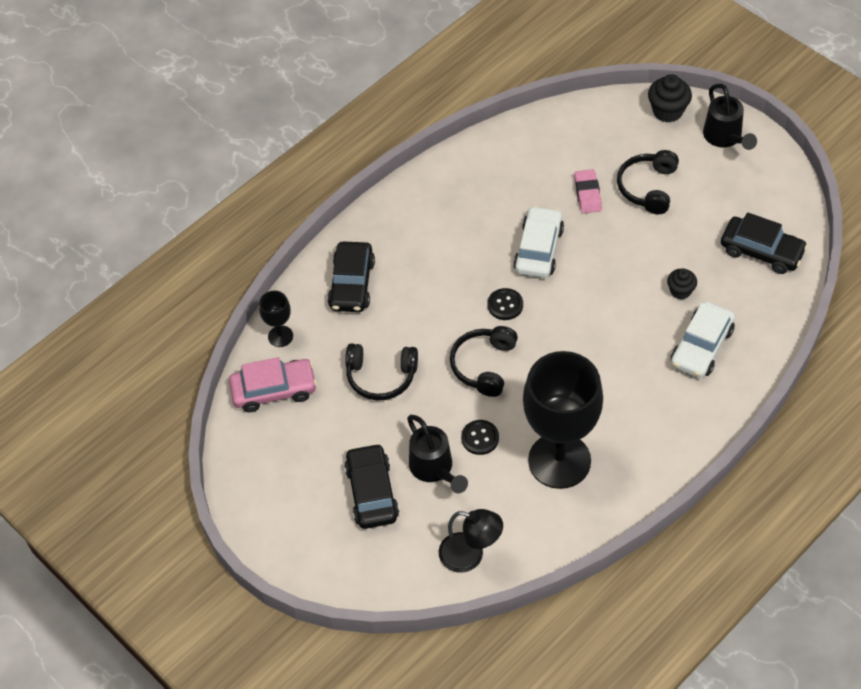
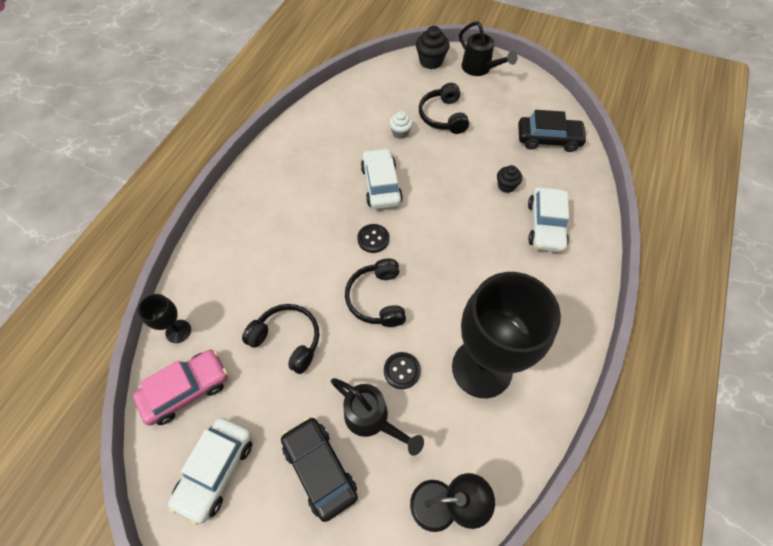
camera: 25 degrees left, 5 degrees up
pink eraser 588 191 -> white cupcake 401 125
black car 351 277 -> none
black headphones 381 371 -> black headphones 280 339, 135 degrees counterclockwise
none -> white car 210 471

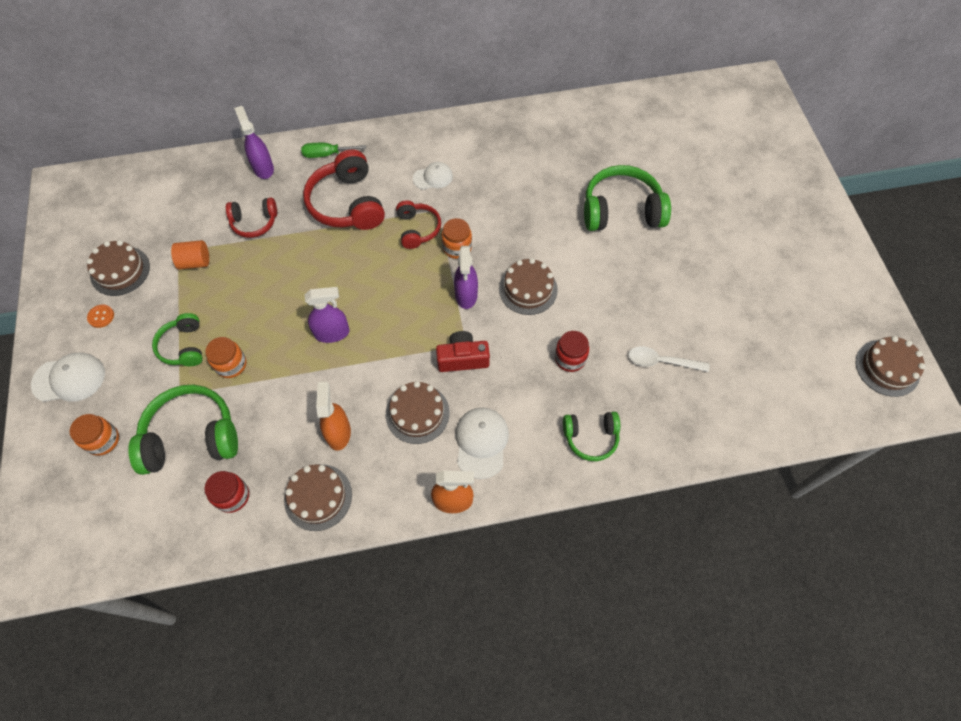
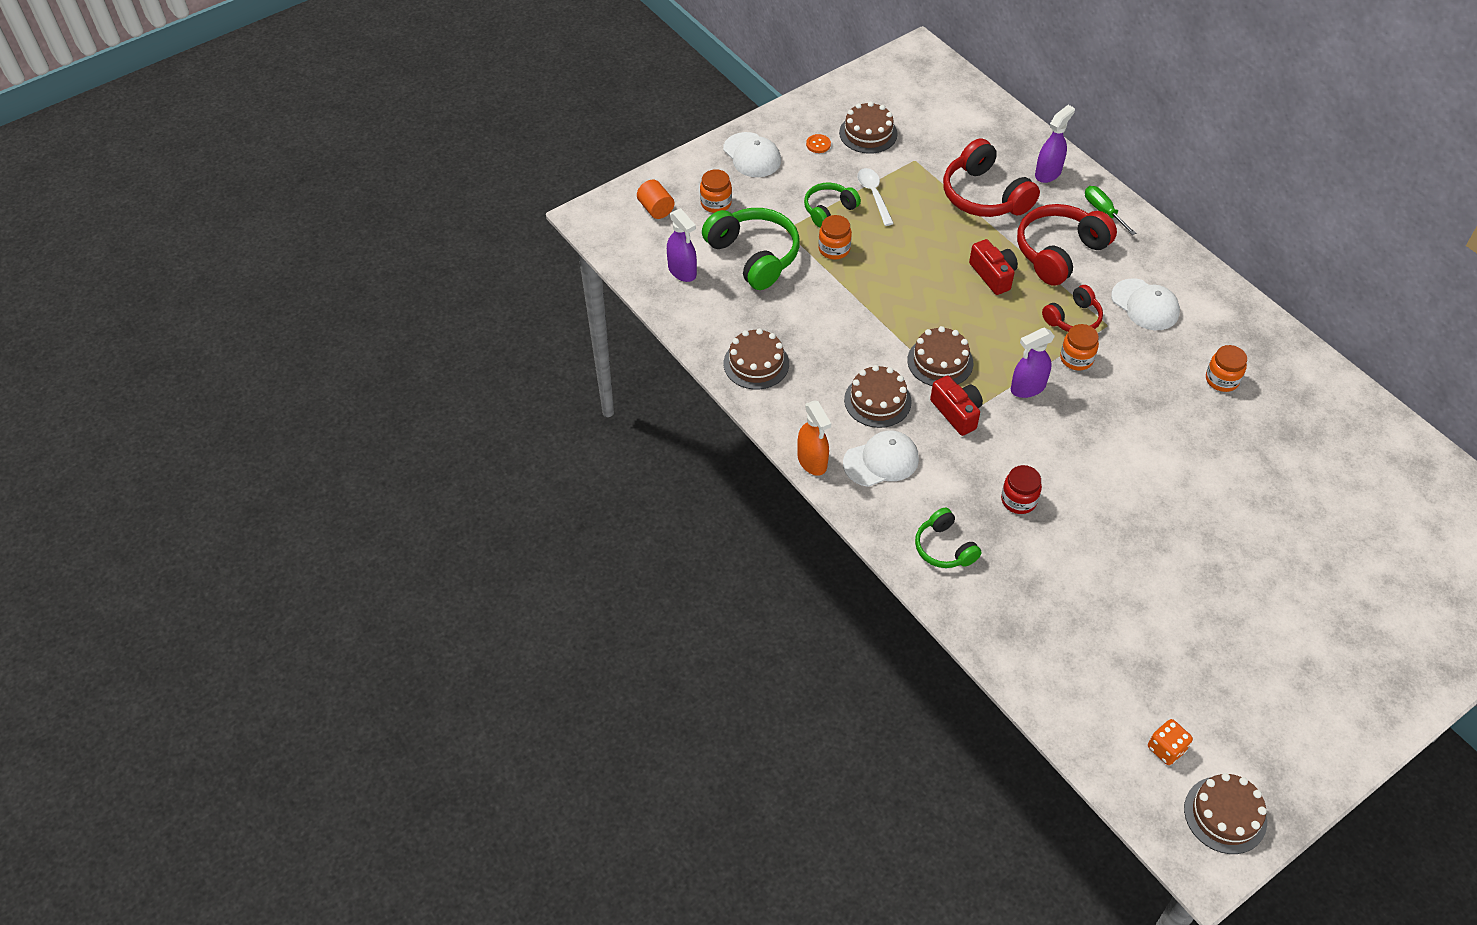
camera: 65 degrees right, 10 degrees down
white cap 433 176 -> white cap 1145 304, x1.51
green headphones 627 198 -> none
red headphones 251 218 -> red headphones 991 177, x1.72
orange cylinder 190 255 -> orange cylinder 656 199, move
brown cake 528 286 -> brown cake 940 356, move
purple spray bottle 327 315 -> purple spray bottle 682 245, move
white spoon 669 359 -> white spoon 875 197, move
orange spray bottle 333 416 -> none
red jar 227 492 -> none
none -> red camera 993 267
none -> orange jar 1226 368
none -> orange dice 1170 742

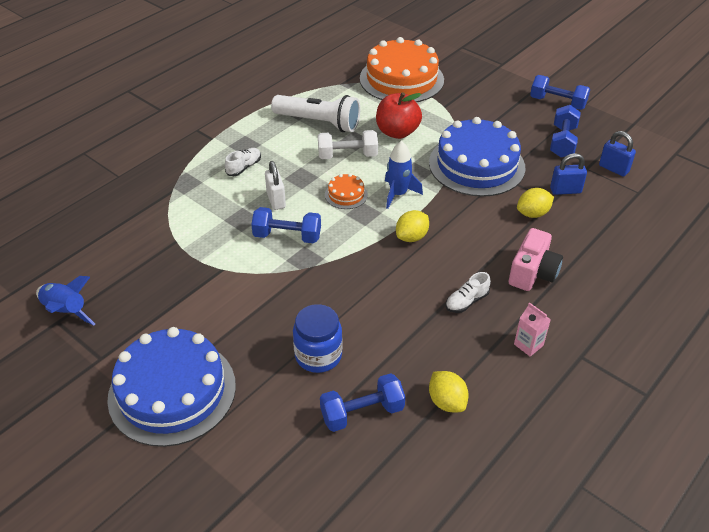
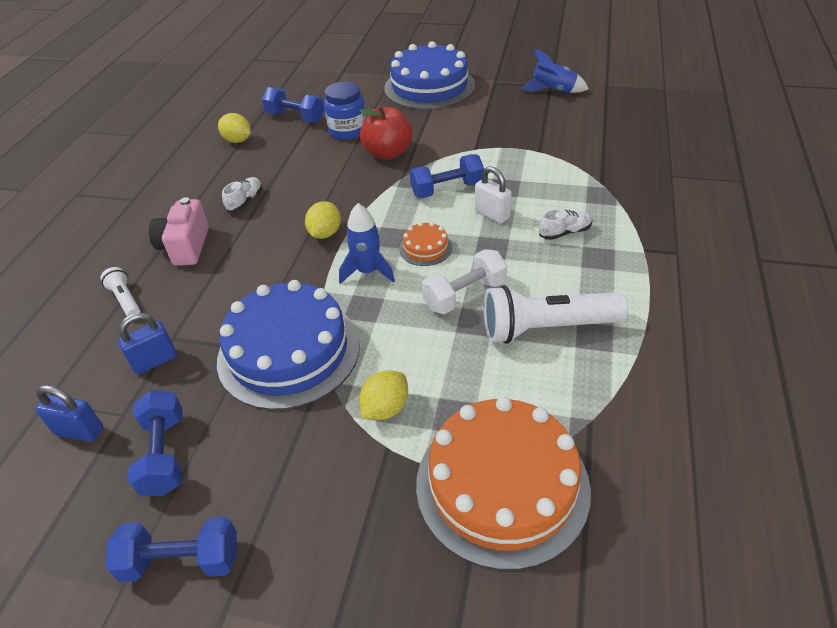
camera: 155 degrees right, 0 degrees up
red apple 399 115 -> red apple 386 132, move
white shoe 243 162 -> white shoe 565 224, 120 degrees counterclockwise
yellow lemon 535 203 -> yellow lemon 383 395, move
pink carton 532 329 -> none
blue dumbbell 362 402 -> blue dumbbell 293 105, 75 degrees clockwise
none -> white flashlight 120 291

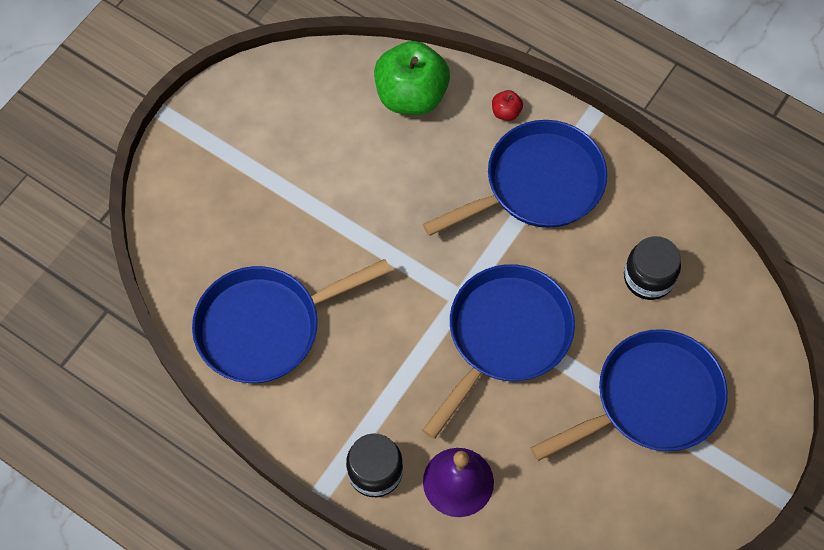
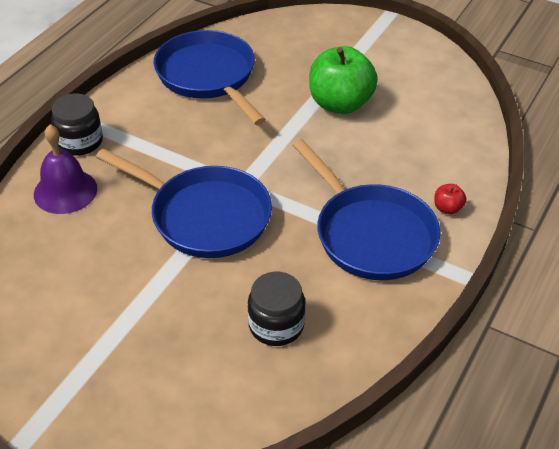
camera: 85 degrees right, 20 degrees down
green apple 412 78 -> green apple 343 80, move
blue pan 629 395 -> none

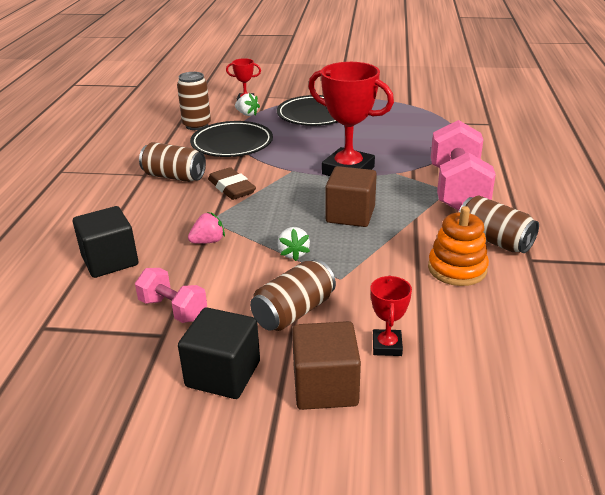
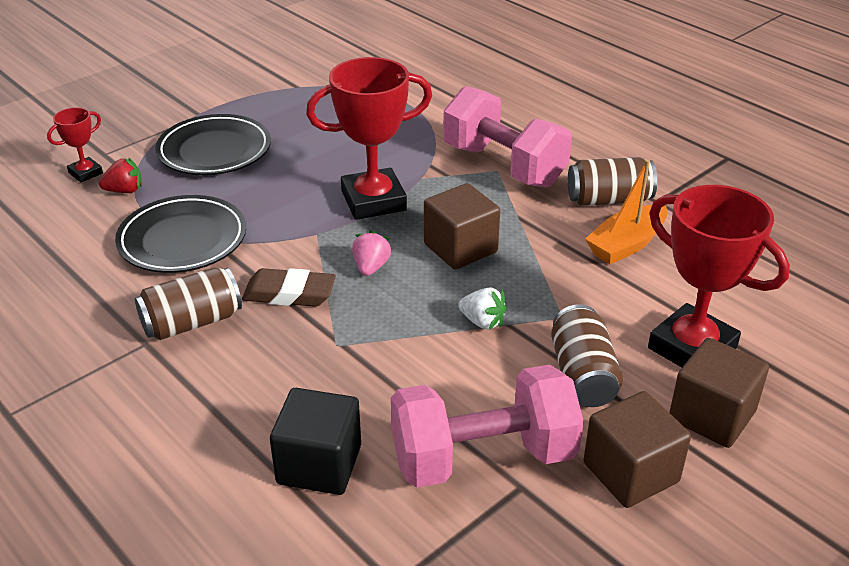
camera: 50 degrees left, 5 degrees up
brown can 194 101 -> none
white strawberry 247 104 -> red strawberry 120 175
orange stacking toy 458 246 -> orange boat 626 212
pink strawberry 206 228 -> pink strawberry 372 253, move
pink dumbbell 171 295 -> pink dumbbell 487 426, x1.86
red trophy 391 315 -> red trophy 719 276, x2.06
black cube 219 353 -> brown cube 637 449

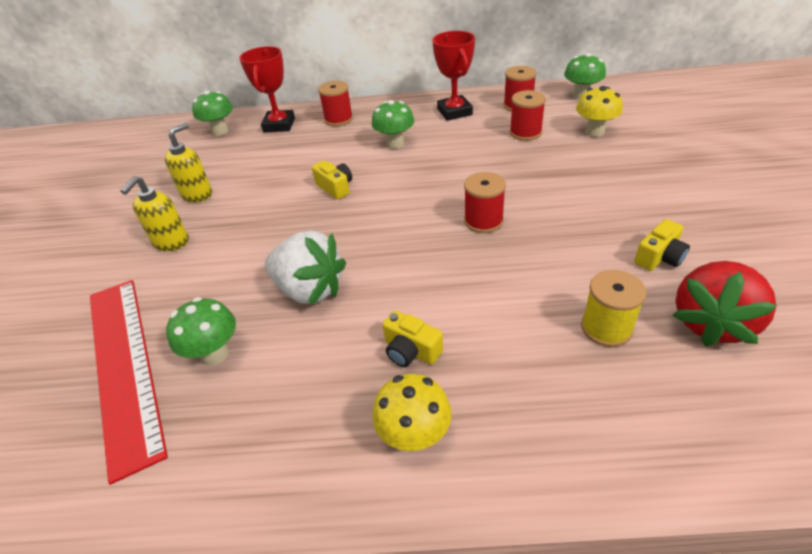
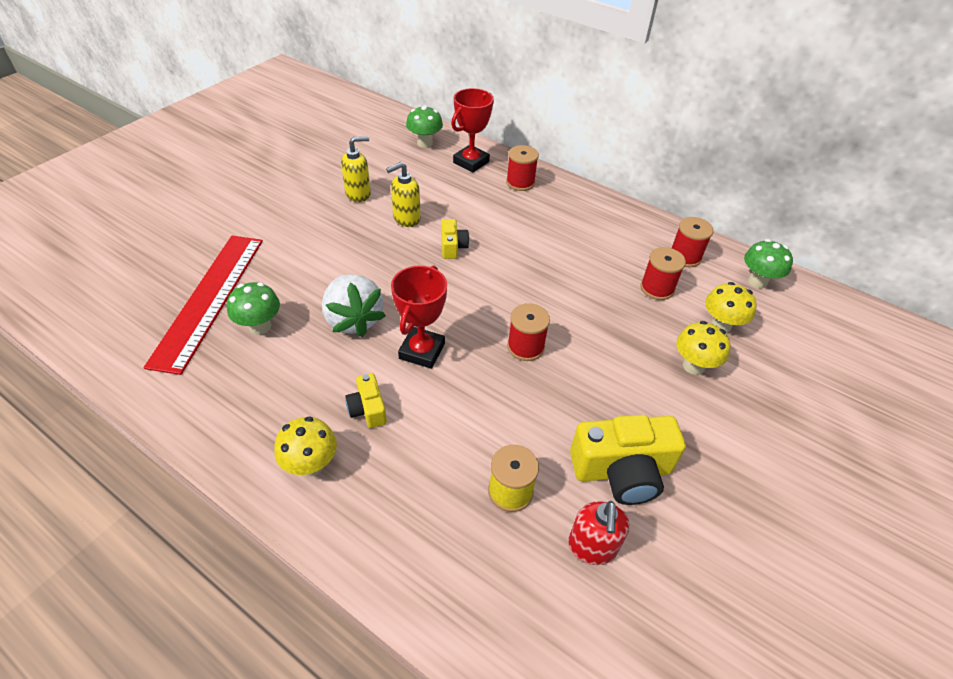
camera: 30 degrees right, 5 degrees up
red trophy 453 76 -> red trophy 419 317, move
green mushroom 393 124 -> none
yellow soap dispenser 154 213 -> yellow soap dispenser 403 194, move
yellow camera 662 245 -> yellow camera 628 460, x1.93
red strawberry 725 304 -> red soap dispenser 599 533
none -> yellow mushroom 703 348

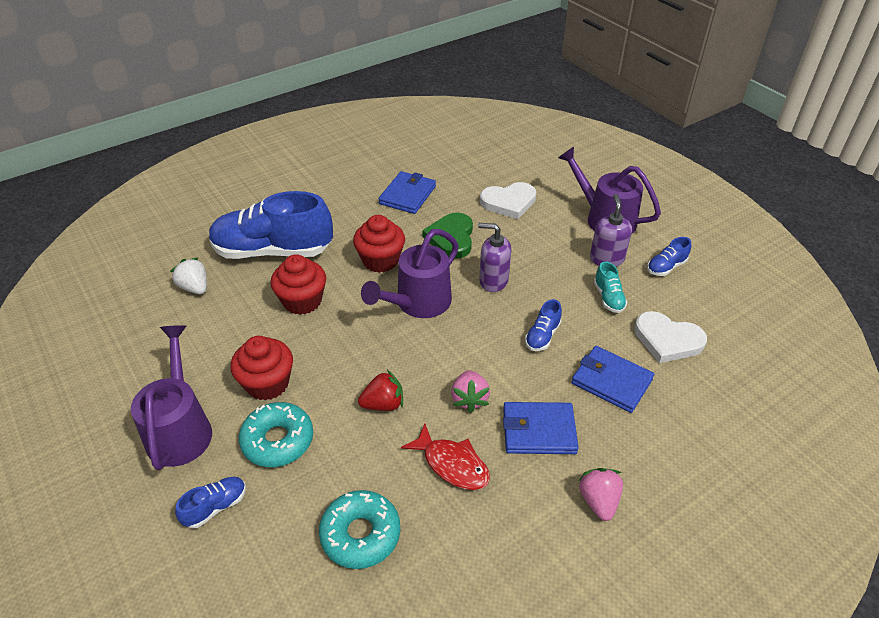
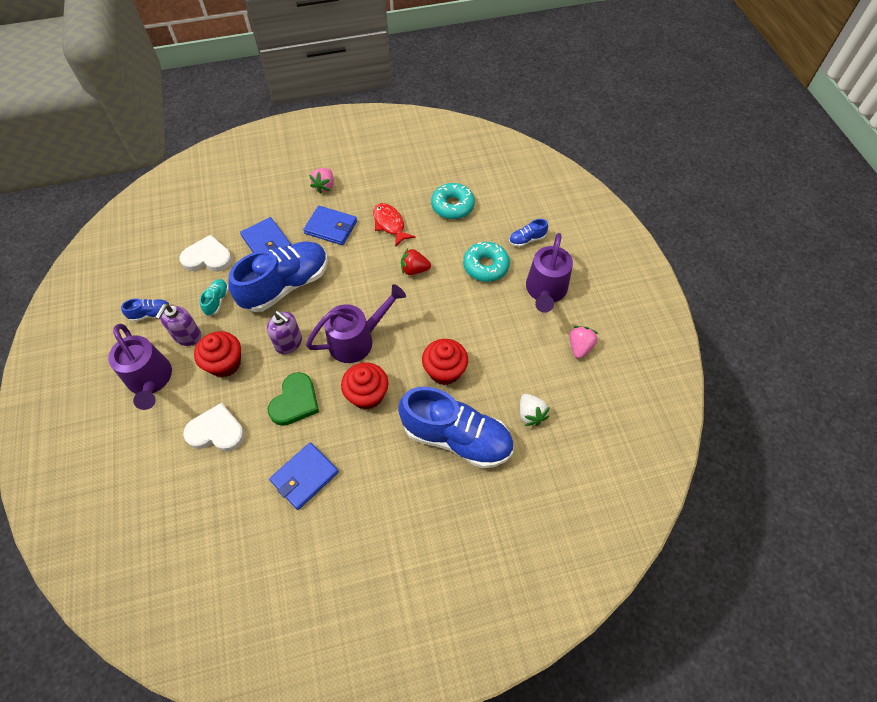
camera: 160 degrees left, 15 degrees up
blue shoe 543 325 -> blue shoe 278 276, x2.41
white heart 670 337 -> white heart 205 253, 45 degrees counterclockwise
red cupcake 262 368 -> red cupcake 217 354, move
pink strawberry 470 391 -> pink strawberry 584 342, move

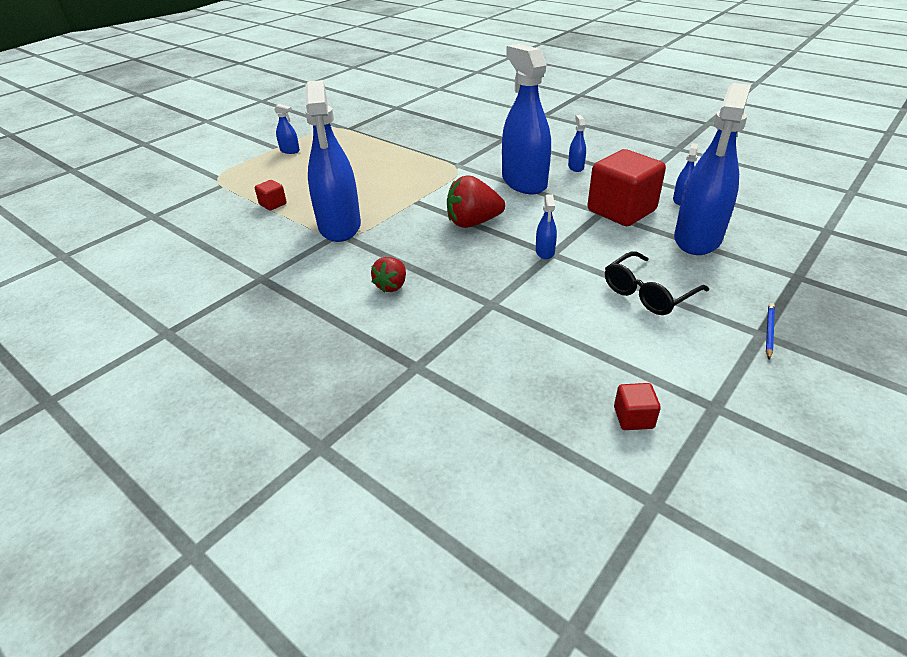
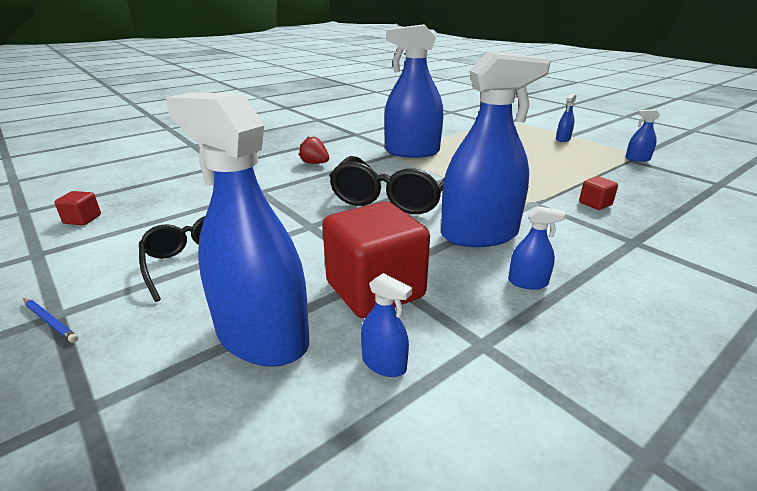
camera: 100 degrees right, 10 degrees down
red strawberry 476 201 -> black glasses 387 185
red cube 271 195 -> red cube 598 193, move
blue spray bottle 546 226 -> blue spray bottle 643 135, move

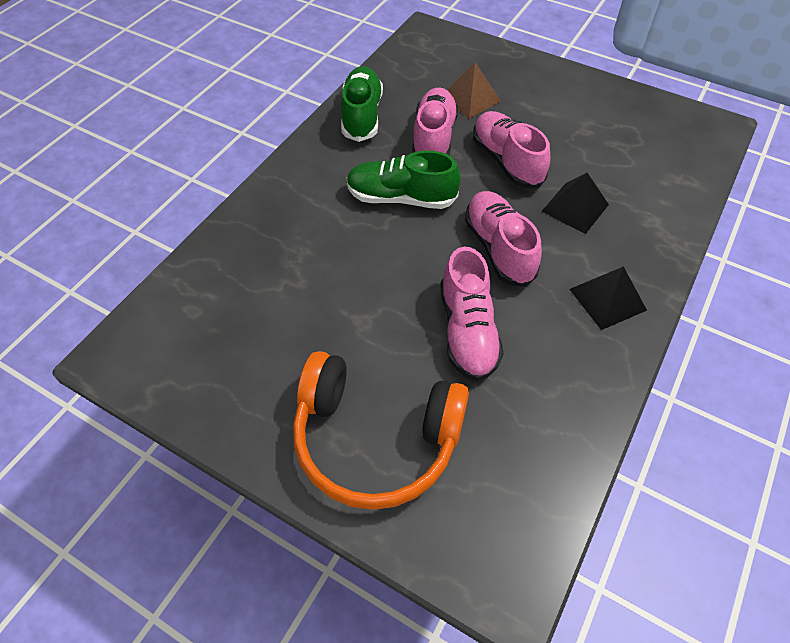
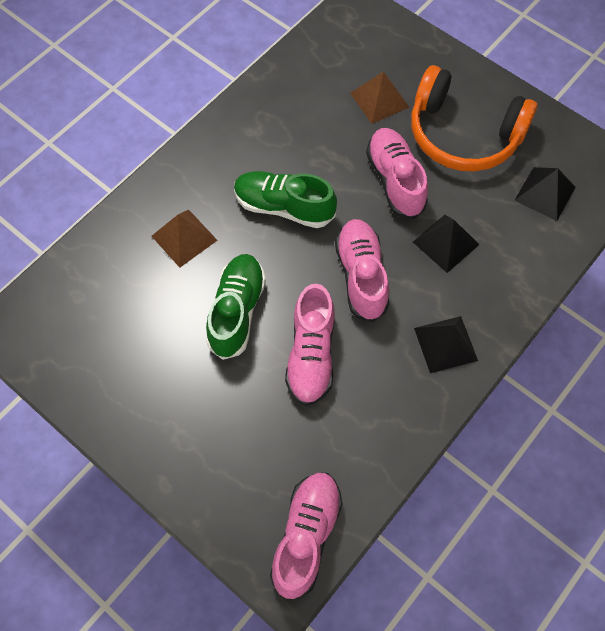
camera: 10 degrees right, 10 degrees up
green shoe 362 104 -> green shoe 236 307, move
pink shoe 435 121 -> pink shoe 306 536, move
orange headphones 381 430 -> orange headphones 474 118, move
none -> black pyramid 545 194
none -> brown pyramid 184 239

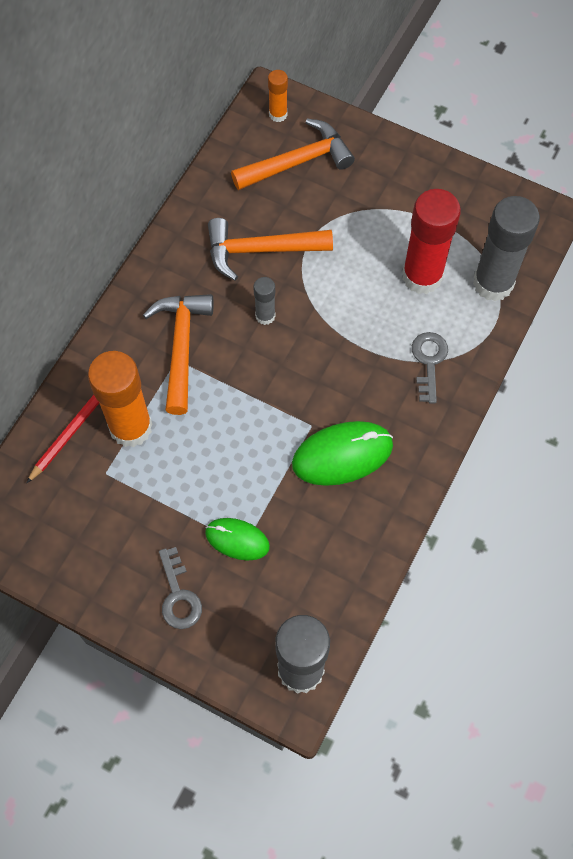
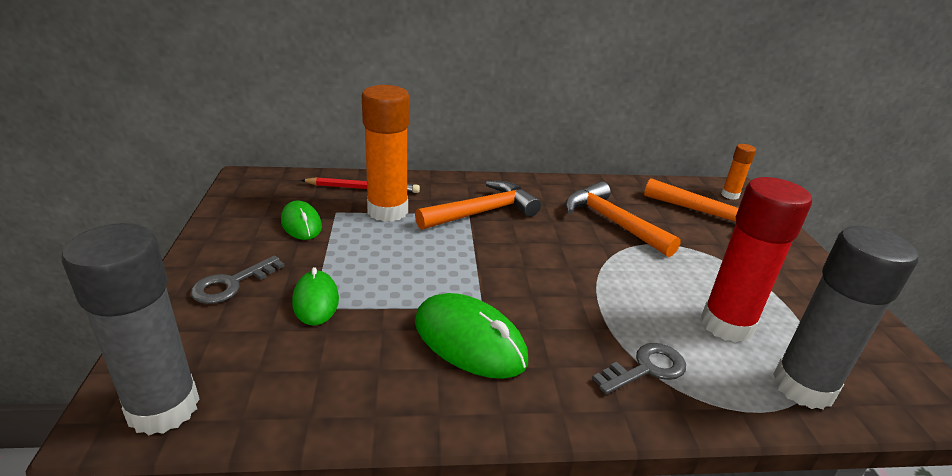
camera: 55 degrees right, 35 degrees down
grey glue stick 264 301 -> none
none -> green mouse 301 220

